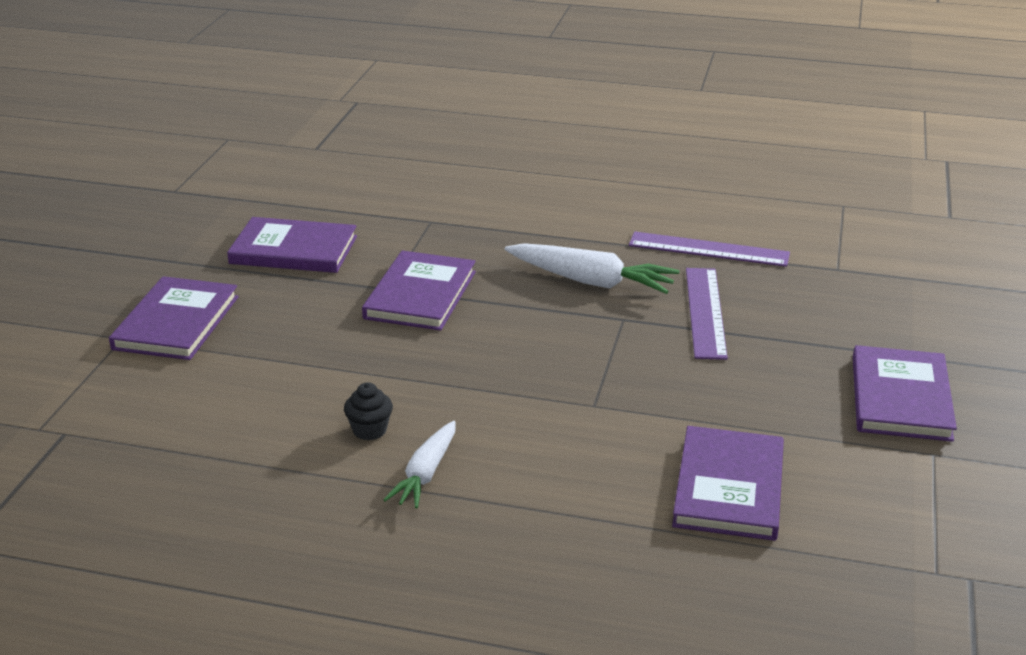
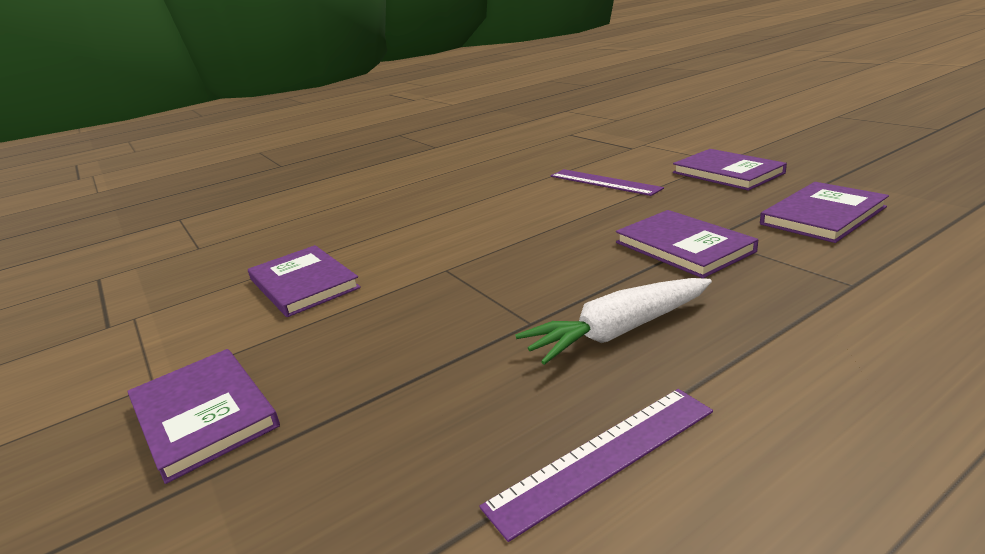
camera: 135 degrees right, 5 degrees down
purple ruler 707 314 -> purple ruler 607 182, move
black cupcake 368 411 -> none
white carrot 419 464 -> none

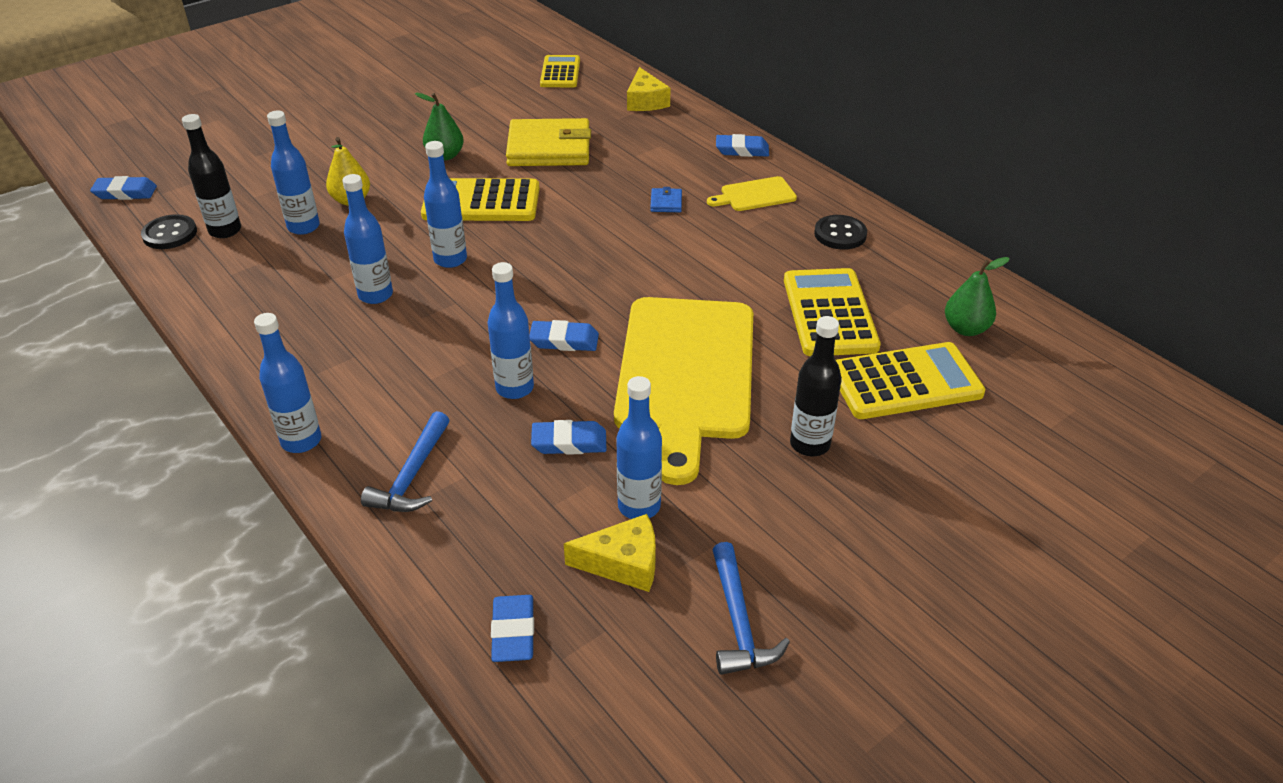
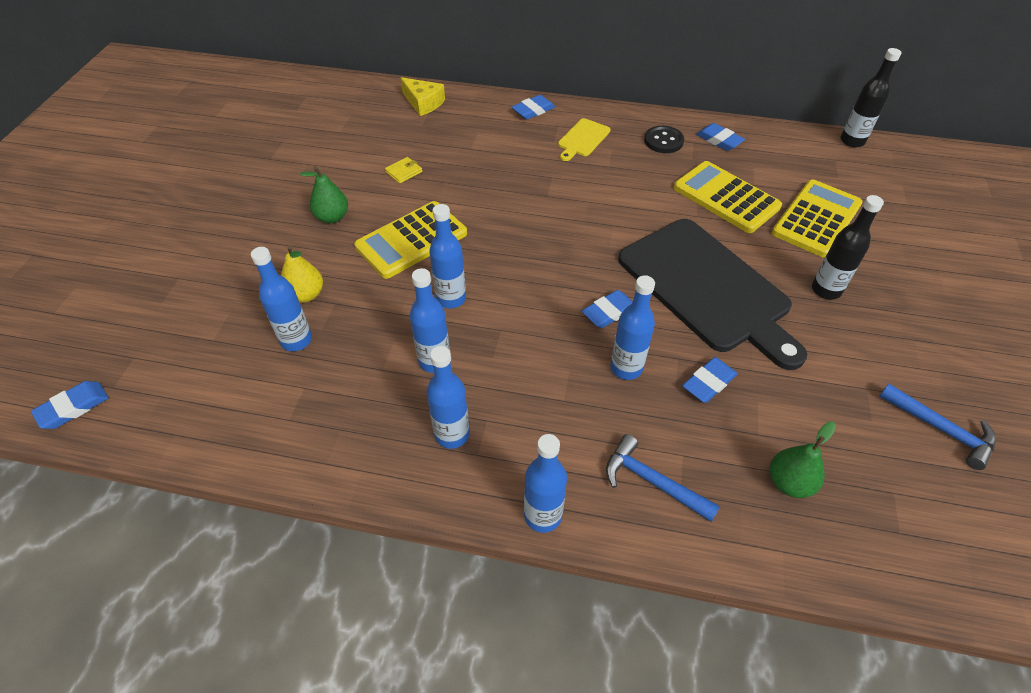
camera: 40 degrees left, 10 degrees up
yellow calculator 560 71 -> none
black bottle 211 176 -> black bottle 871 97, move
yellow wallet 548 142 -> yellow wallet 403 170, x0.41
blue wallet 666 199 -> none
black button 169 231 -> none
green pear 977 296 -> green pear 803 460, move
yellow cutting board 683 391 -> black cutting board 712 294
blue bottle 639 447 -> blue bottle 448 397, move
blue hammer 405 461 -> blue hammer 663 478, 150 degrees clockwise
yellow cheese 610 553 -> none
blue eraser 512 628 -> blue eraser 720 137, move

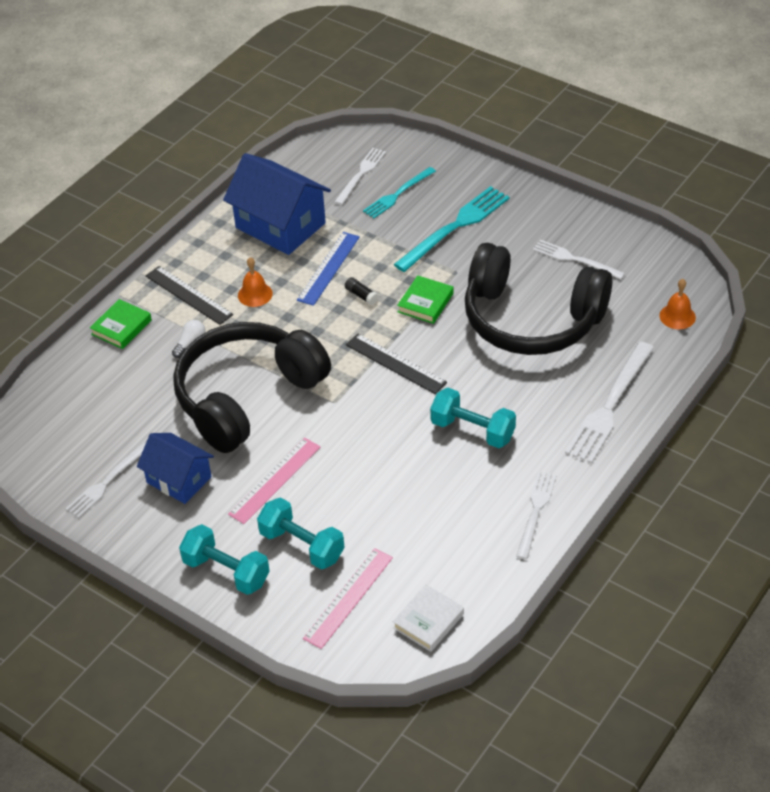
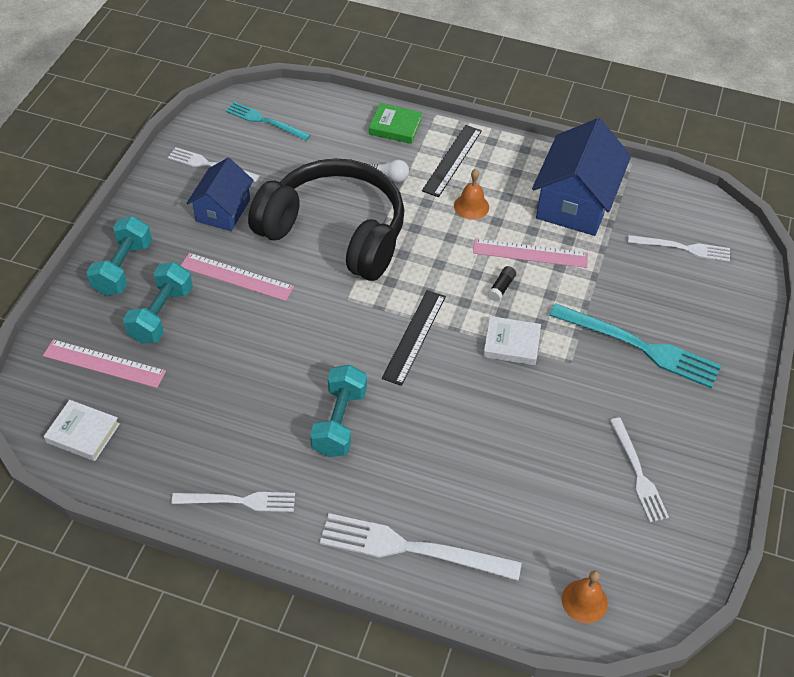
camera: 70 degrees right, 5 degrees up
turquoise fork 399 192 -> turquoise fork 268 121, move
blue ruler 328 269 -> pink ruler 530 253
white fork 579 259 -> white fork 639 470, 150 degrees clockwise
black headphones 538 299 -> none
green book 425 299 -> white book 512 340

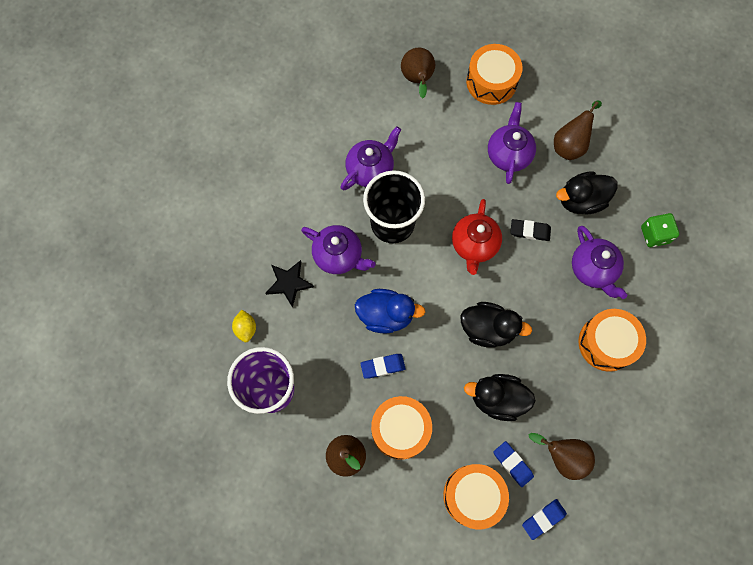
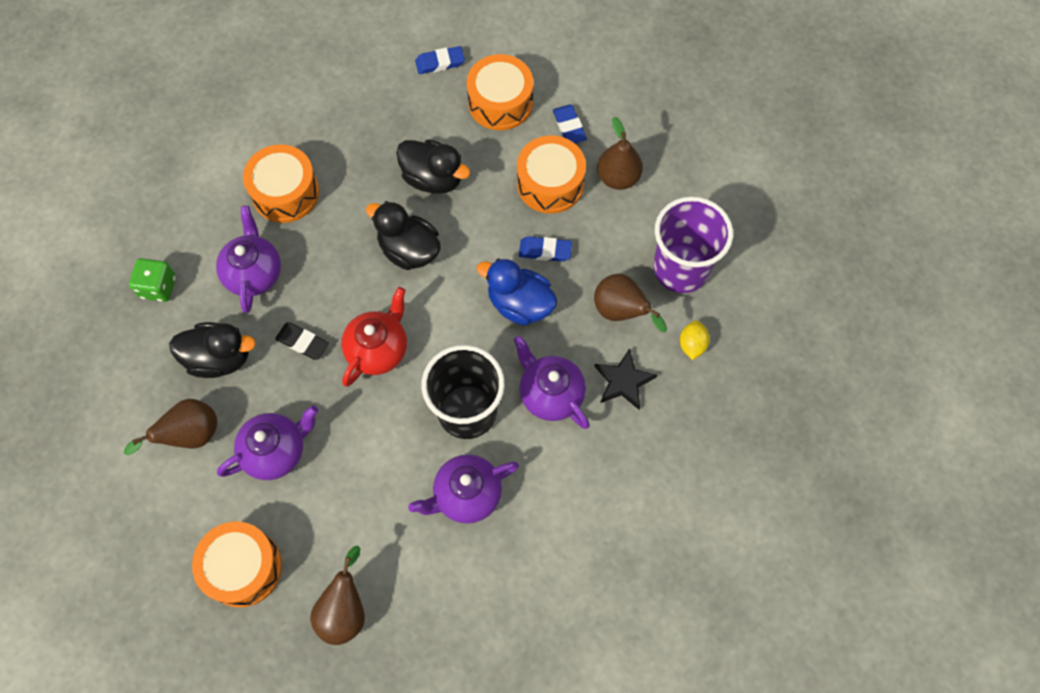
camera: 160 degrees left, 5 degrees down
purple teapot 512 143 -> purple teapot 267 443, 150 degrees counterclockwise
brown pear 561 456 -> brown pear 630 303, move
blue eraser 514 464 -> blue eraser 570 124, move

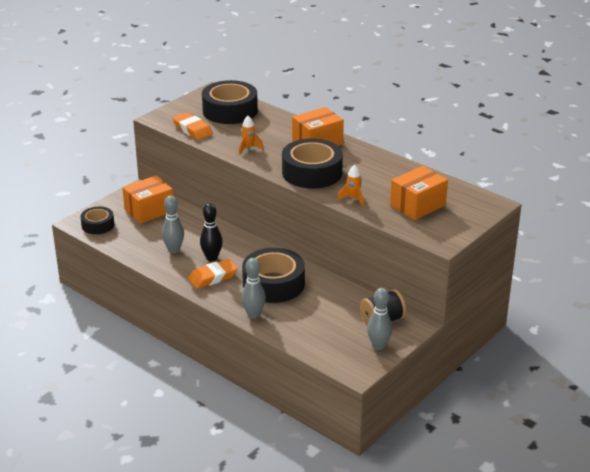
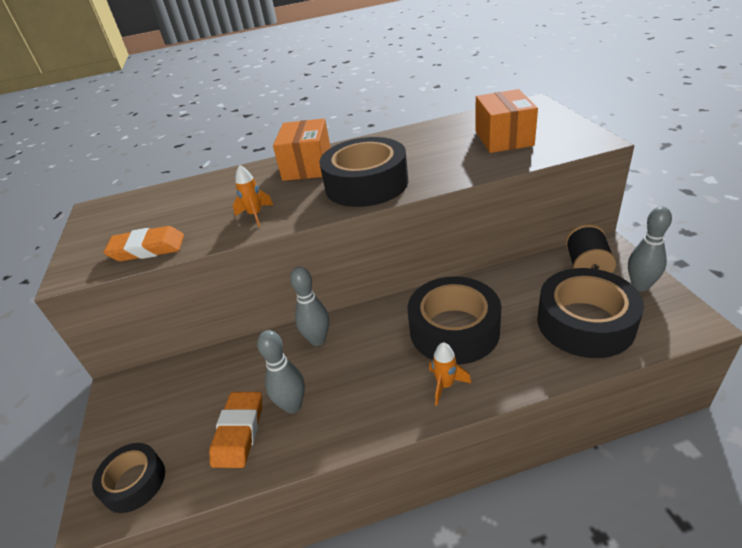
camera: 50 degrees left, 5 degrees up
black tape 230 102 -> black tape 590 313, move
orange rocket 350 185 -> orange rocket 450 374, move
orange box 147 199 -> none
black bowling pin 211 232 -> none
grey bowling pin 253 288 -> grey bowling pin 309 306, move
orange eraser 213 274 -> orange eraser 235 430, move

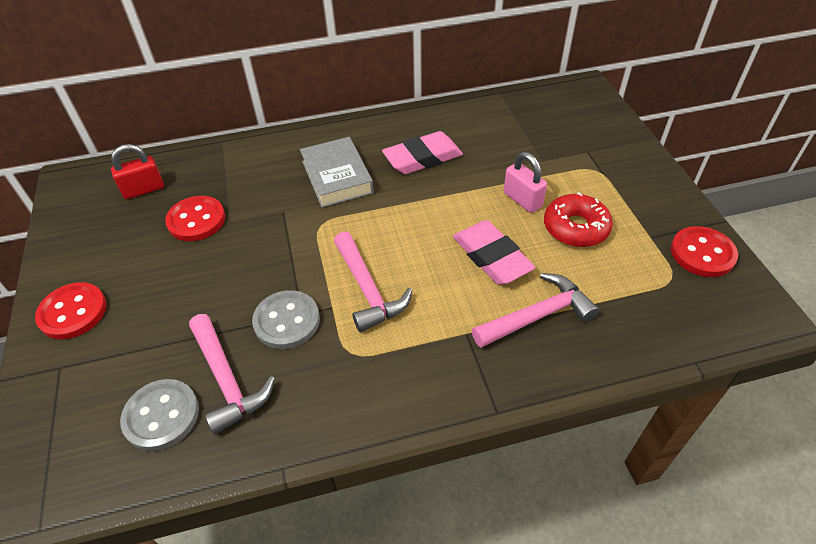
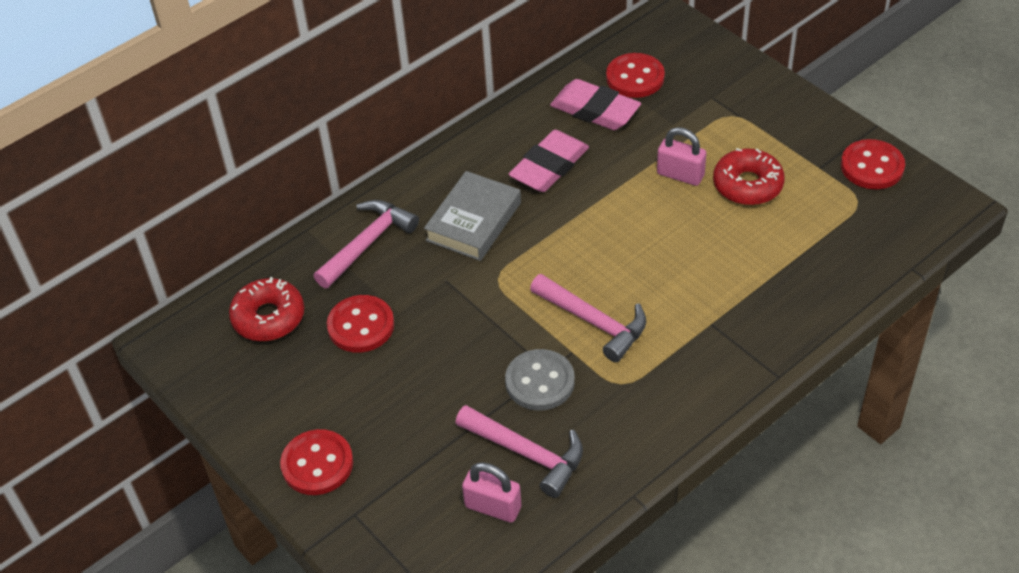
camera: 25 degrees left, 0 degrees up
grey book 337 172 -> grey book 472 216, 75 degrees clockwise
red padlock 137 171 -> red donut 266 309
pink eraser 494 252 -> pink eraser 595 104, move
pink hammer 535 310 -> pink hammer 366 244, move
grey button 159 415 -> pink padlock 491 492
none -> red button 635 75

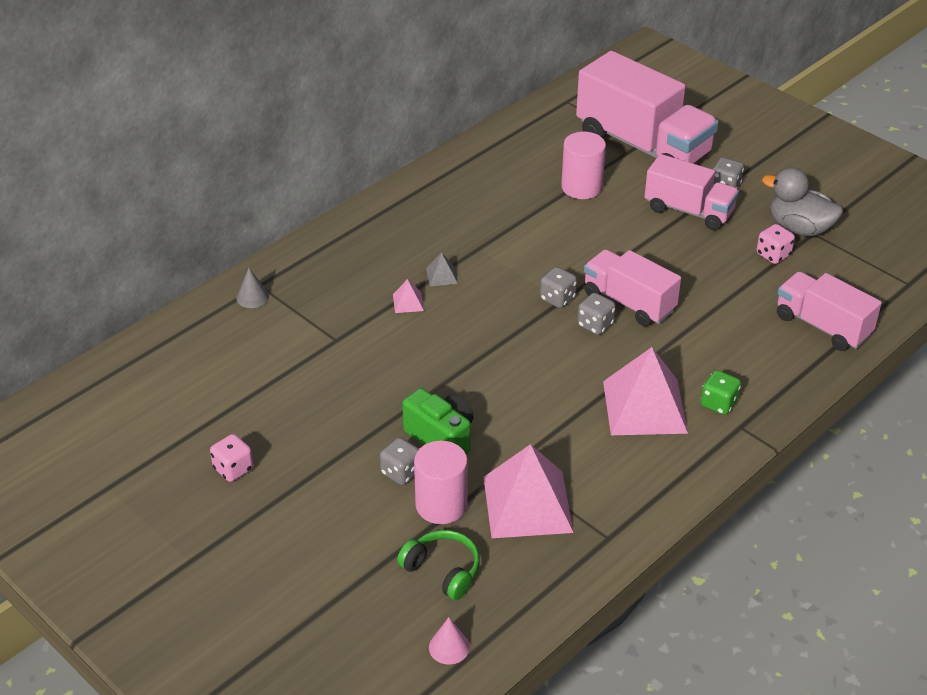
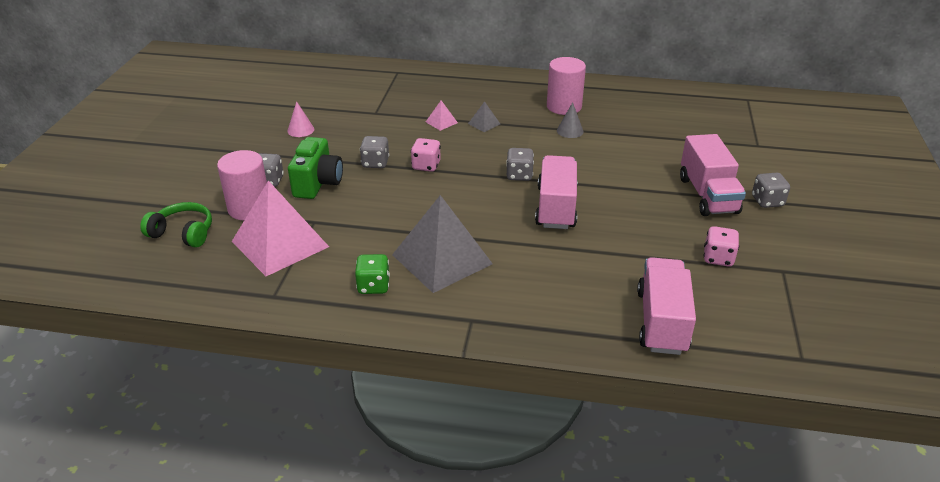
camera: 55 degrees right, 5 degrees down
pink truck 647 107 -> none
pink cylinder 583 165 -> pink cylinder 566 86, move
grey duck 802 202 -> none
grey cone 253 288 -> grey cone 570 120, move
grey dice 596 314 -> grey dice 374 152, move
pink pyramid 645 391 -> grey pyramid 442 244
green dice 721 392 -> green dice 372 274, move
pink dice 231 458 -> pink dice 426 155, move
green headphones 438 565 -> green headphones 176 225, 75 degrees counterclockwise
pink cone 449 641 -> pink cone 300 119, move

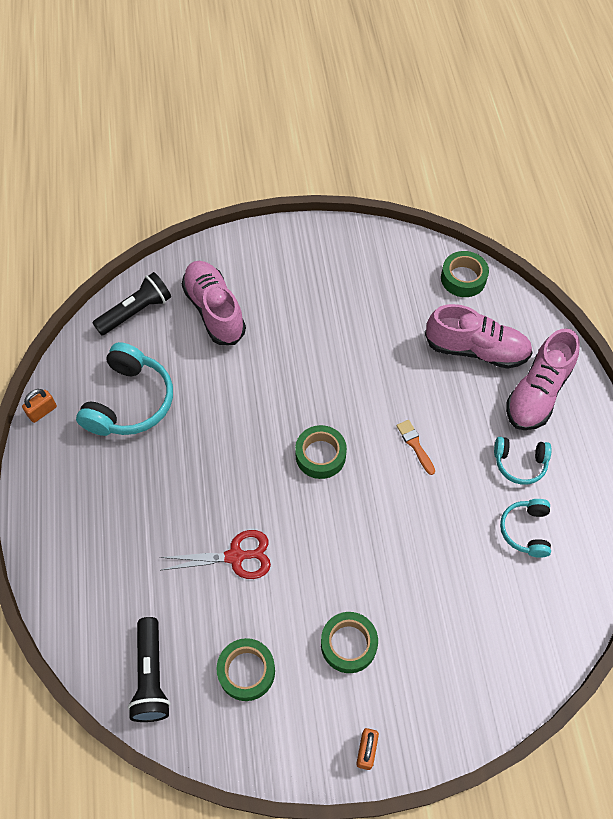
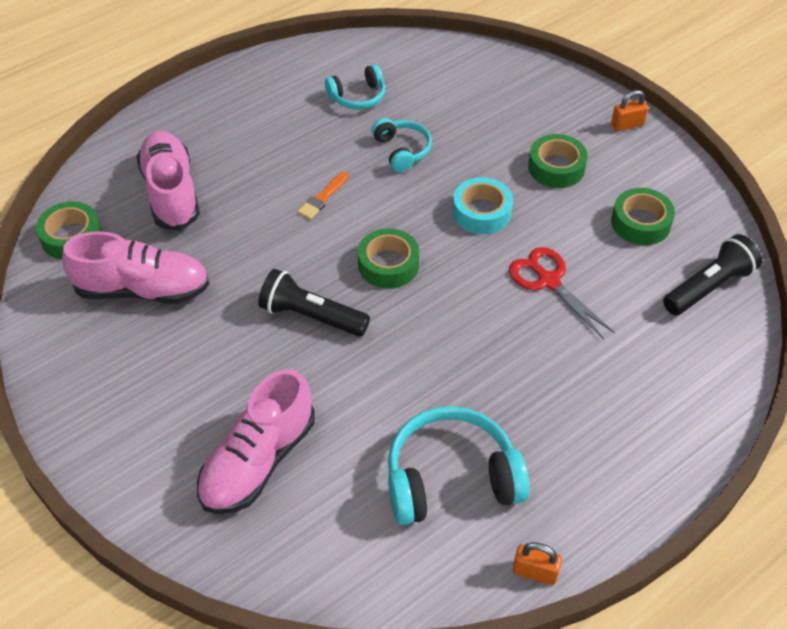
camera: 120 degrees left, 10 degrees down
black flashlight 132 304 -> black flashlight 314 303, move
pink shoe 543 379 -> pink shoe 135 267, move
turquoise headphones 522 461 -> turquoise headphones 402 145, move
none -> turquoise tape 483 205

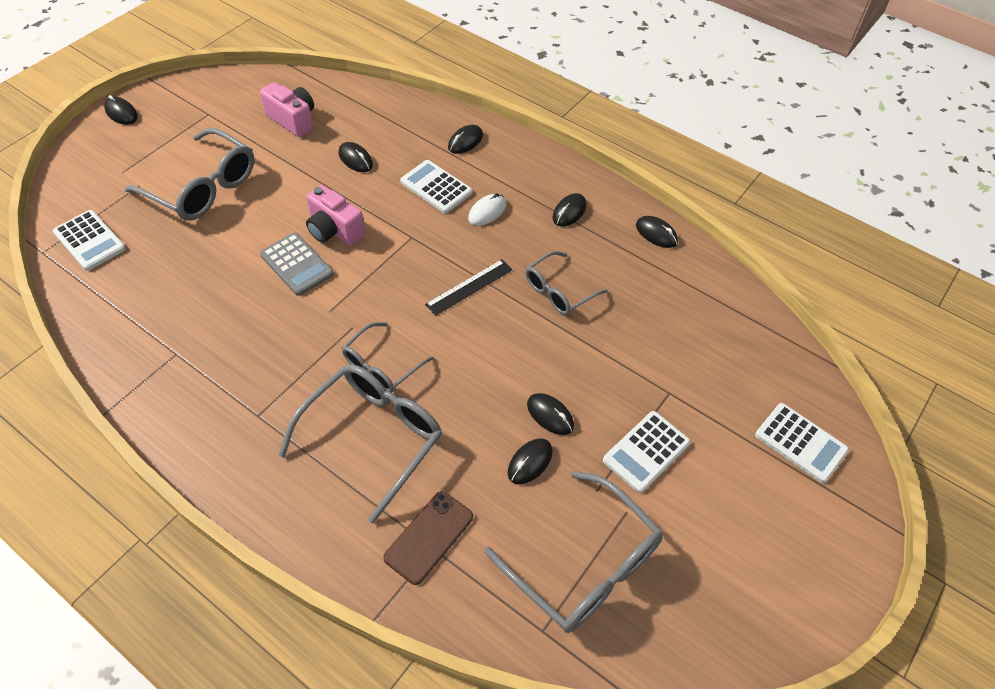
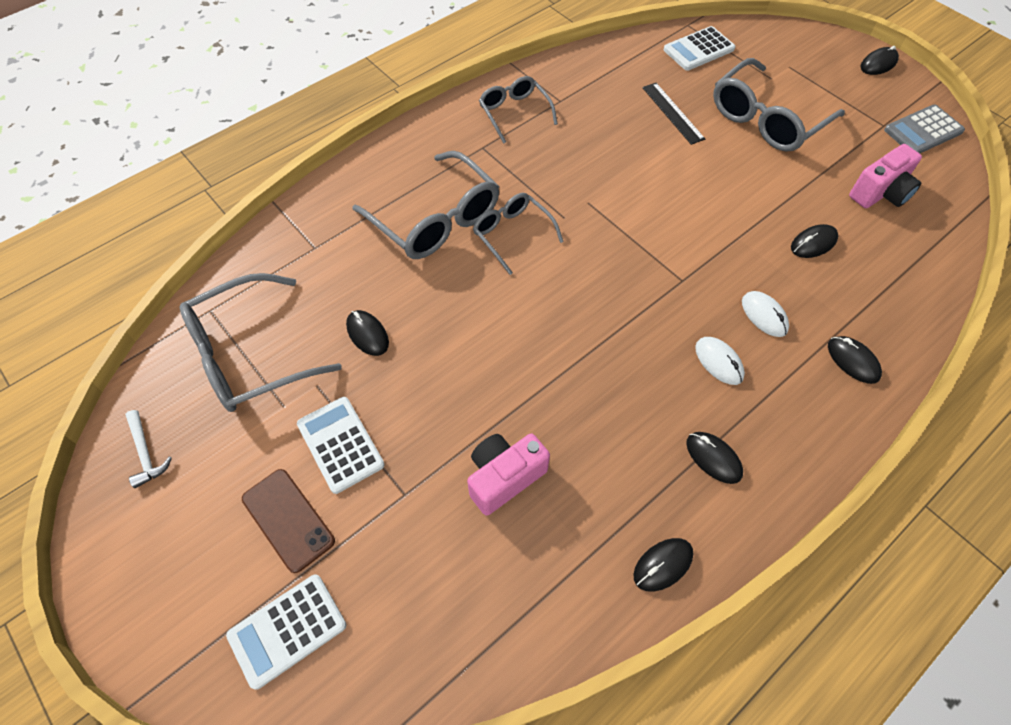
camera: 105 degrees right, 5 degrees up
white calculator 436 186 -> white mouse 765 314
pink camera 335 215 -> pink camera 508 474, move
grey calculator 297 264 -> grey calculator 924 129, move
grey glasses 566 283 -> grey glasses 518 110, move
black ruler 468 287 -> black ruler 673 114, move
black mouse 550 414 -> none
brown phone 428 538 -> brown phone 288 521, move
none -> white hammer 148 449

